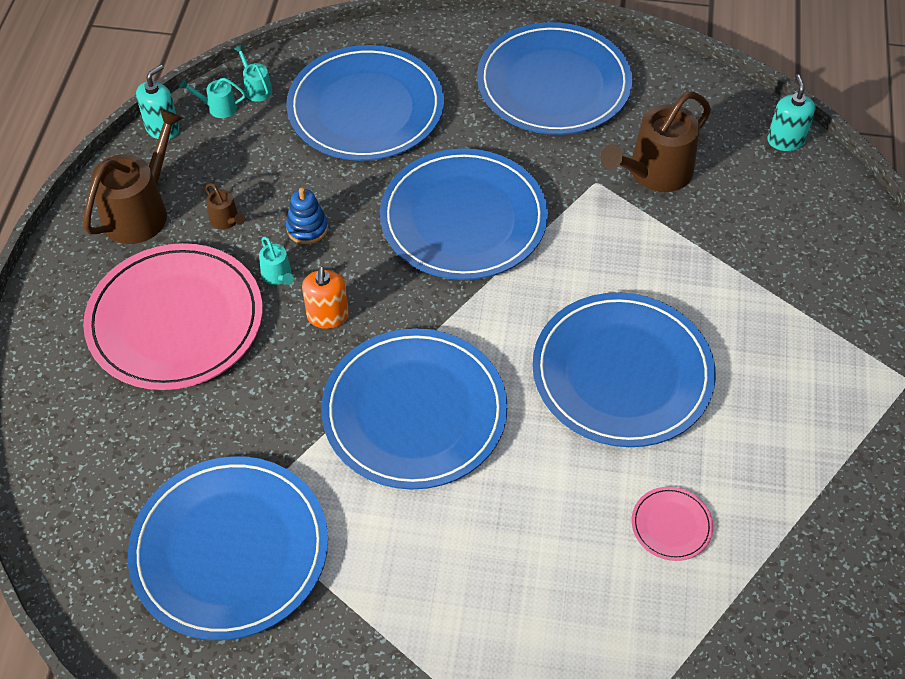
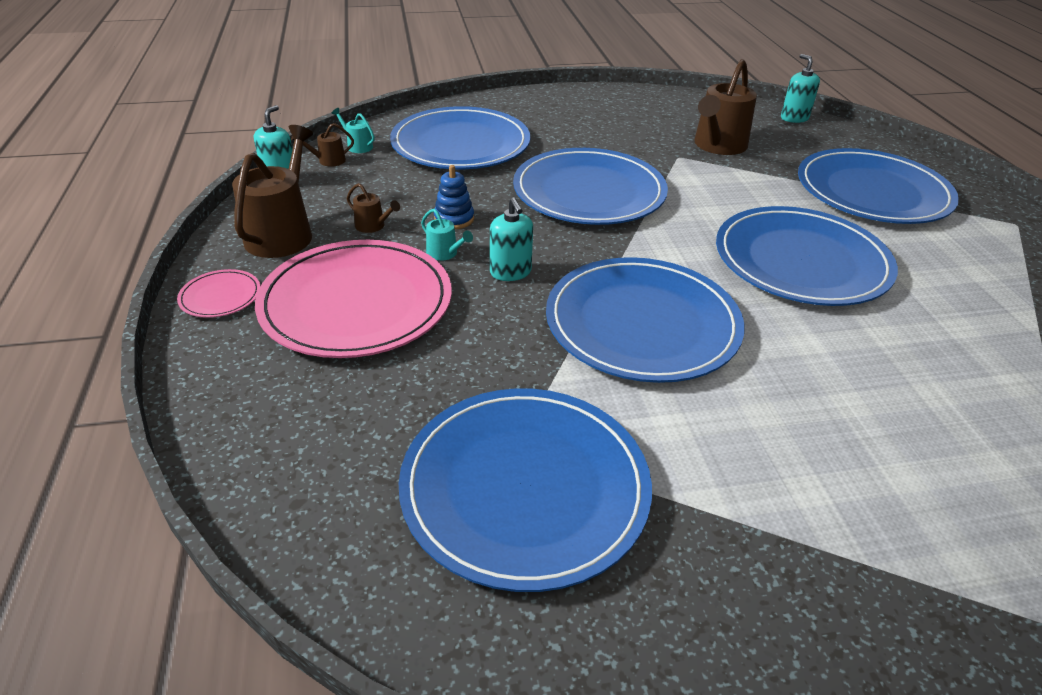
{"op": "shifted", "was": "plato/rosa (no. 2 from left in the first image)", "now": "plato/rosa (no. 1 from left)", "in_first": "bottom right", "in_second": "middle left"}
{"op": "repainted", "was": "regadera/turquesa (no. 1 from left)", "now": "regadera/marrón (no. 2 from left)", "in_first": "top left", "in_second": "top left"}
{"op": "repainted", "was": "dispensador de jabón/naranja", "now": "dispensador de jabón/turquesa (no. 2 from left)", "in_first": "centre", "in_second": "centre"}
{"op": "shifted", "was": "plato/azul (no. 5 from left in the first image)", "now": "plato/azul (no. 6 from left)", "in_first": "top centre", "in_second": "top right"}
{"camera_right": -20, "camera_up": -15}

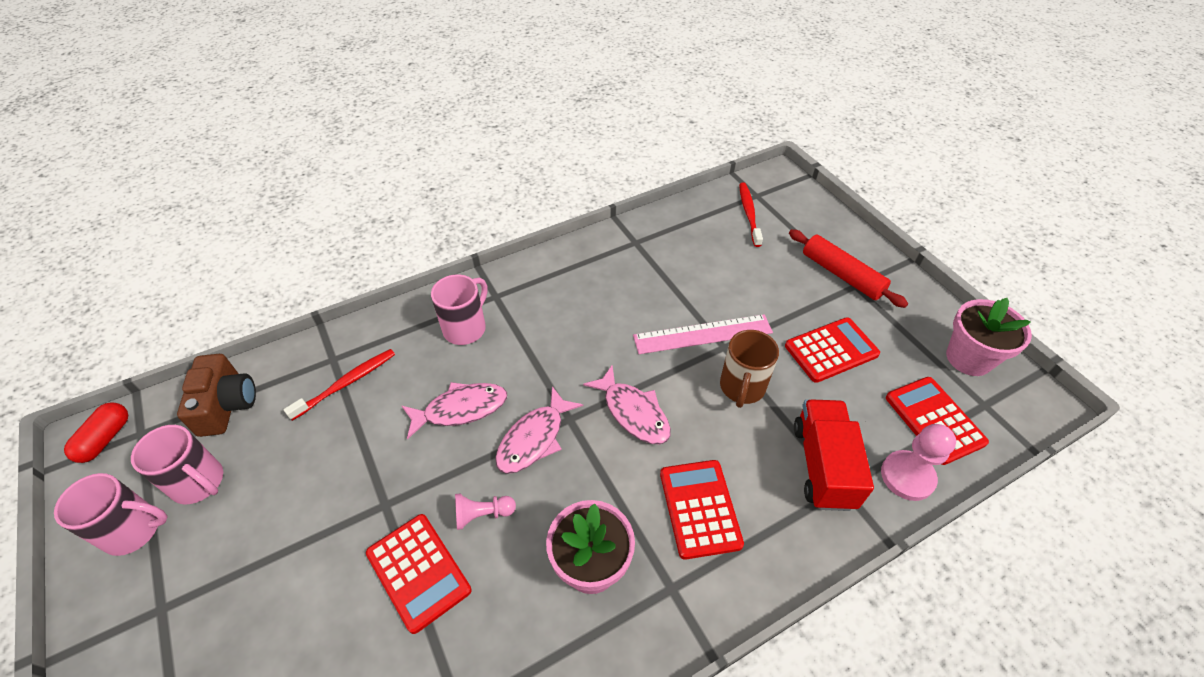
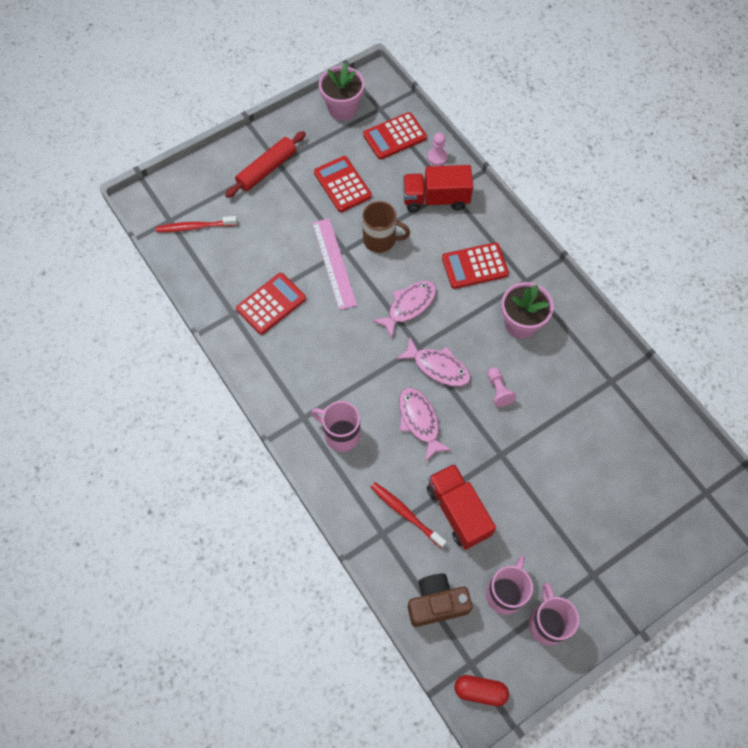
{"op": "shifted", "was": "calculadora/rojo (no. 1 from left)", "in_first": "bottom centre", "in_second": "centre"}
{"op": "scaled", "was": "peón/rosa (no. 2 from left in the first image)", "in_first": "bottom right", "in_second": "top centre", "ratio": 0.64}
{"op": "new", "now": "camión/rojo (no. 2 from left)", "in_second": "bottom centre"}
{"camera_right": -95, "camera_up": 15}

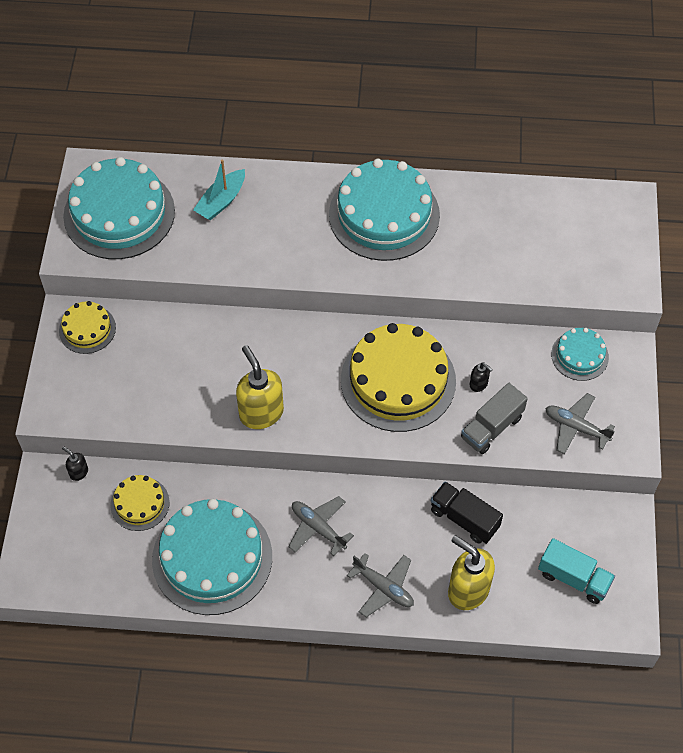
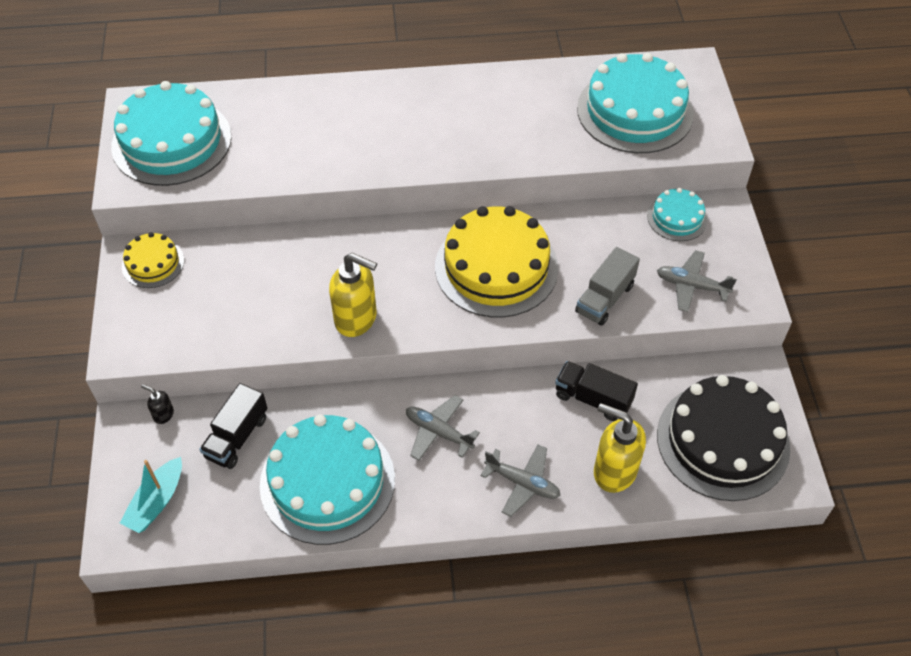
{"op": "shifted", "was": "barco/turquesa", "in_first": "top left", "in_second": "bottom left"}
{"op": "swapped", "was": "tarta/amarillo (no. 2 from left)", "now": "camión/negro (no. 1 from left)", "in_first": "bottom left", "in_second": "middle left"}
{"op": "rotated", "was": "dispensador de jabón/amarillo (no. 1 from left)", "in_first": "centre", "in_second": "centre", "clockwise": 150}
{"op": "shifted", "was": "tarta/turquesa (no. 3 from left)", "in_first": "top centre", "in_second": "top right"}
{"op": "swapped", "was": "camión/turquesa", "now": "tarta/negro", "in_first": "bottom right", "in_second": "bottom right"}
{"op": "gone", "was": "dispensador de jabón/negro (no. 2 from left)", "in_first": "middle right"}
{"camera_right": -10, "camera_up": -5}

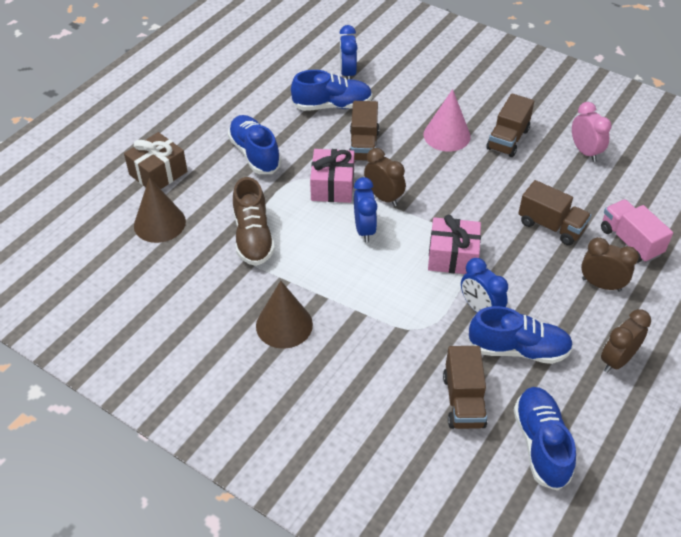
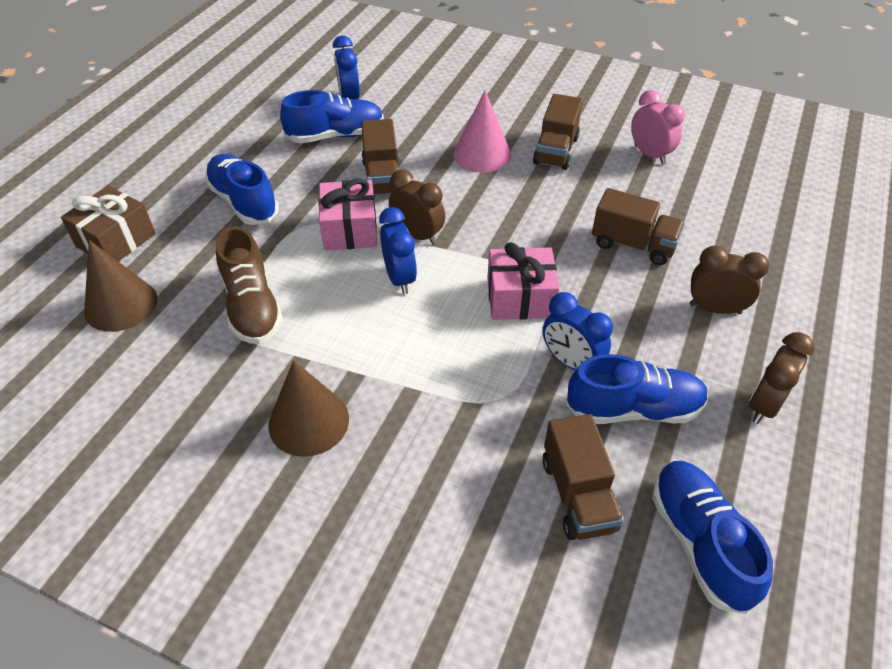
{"op": "gone", "was": "camión/rosa", "in_first": "middle right"}
{"camera_right": -10, "camera_up": 0}

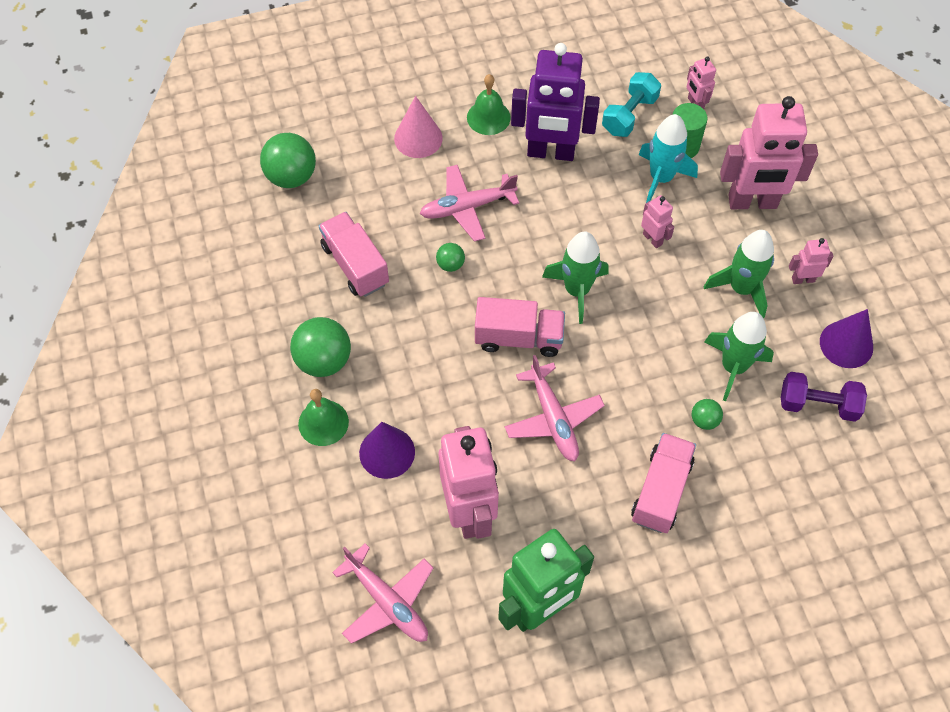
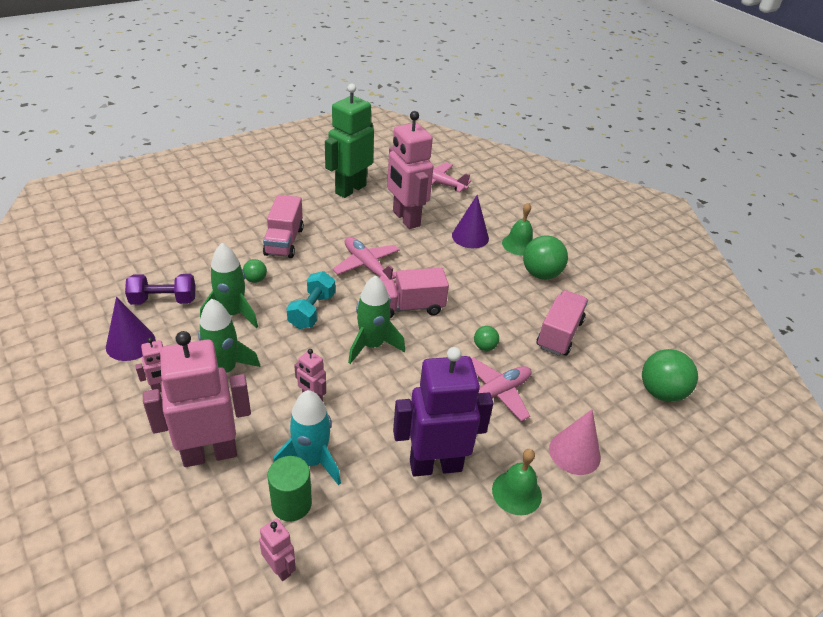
{"op": "shifted", "was": "mancuerna/turquesa", "in_first": "top centre", "in_second": "centre"}
{"op": "rotated", "was": "camión/rosa (no. 1 from left in the first image)", "in_first": "centre", "in_second": "middle right", "clockwise": -105}
{"camera_right": 160, "camera_up": -20}

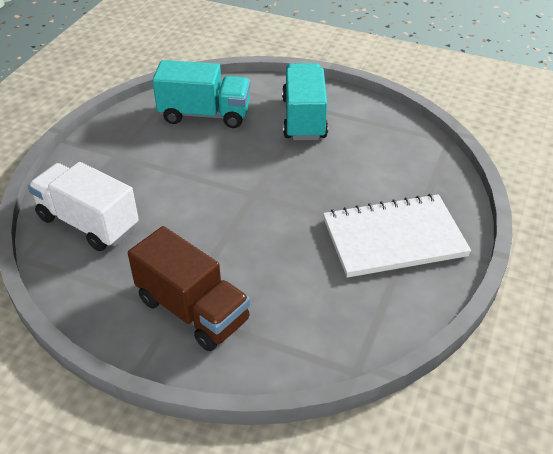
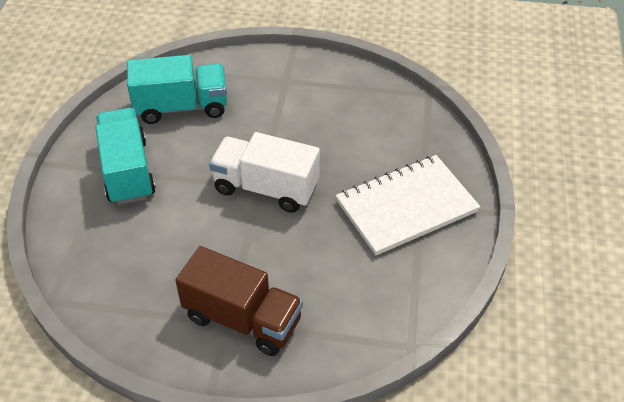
{"op": "shifted", "was": "camión/turquesa (no. 2 from left in the first image)", "now": "camión/turquesa (no. 1 from left)", "in_first": "top centre", "in_second": "middle left"}
{"op": "shifted", "was": "camión/blanco", "in_first": "middle left", "in_second": "centre"}
{"camera_right": -15, "camera_up": 5}

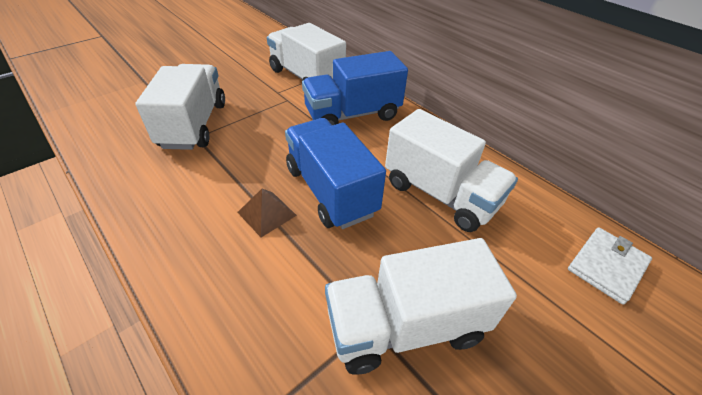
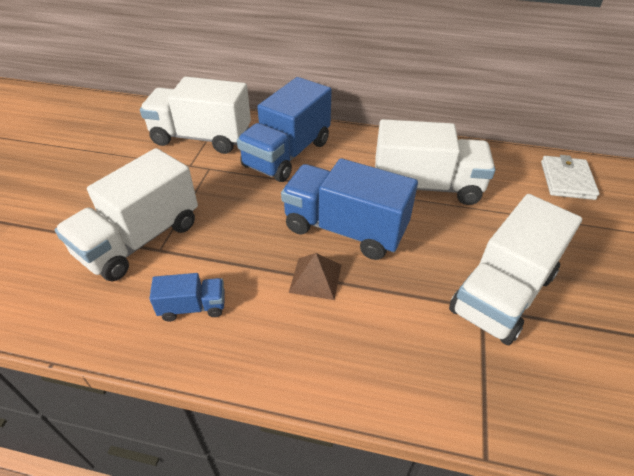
{"op": "rotated", "was": "camión/blanco (no. 1 from left)", "in_first": "top left", "in_second": "middle left", "clockwise": -105}
{"op": "new", "now": "camión/azul (no. 1 from left)", "in_second": "middle left"}
{"camera_right": -35, "camera_up": 0}

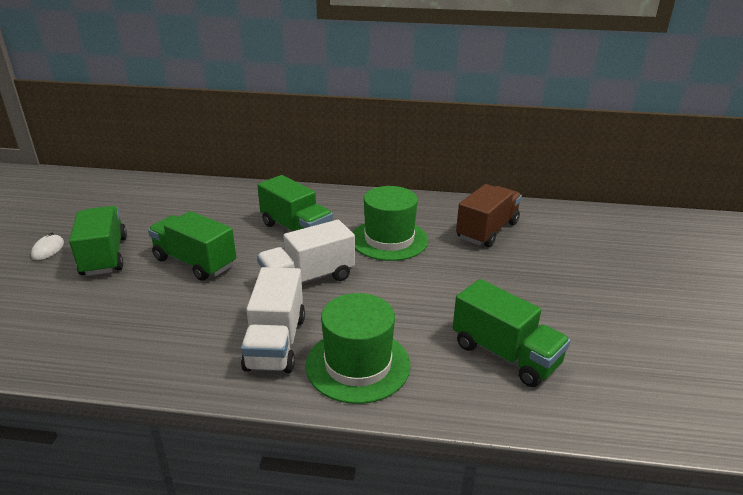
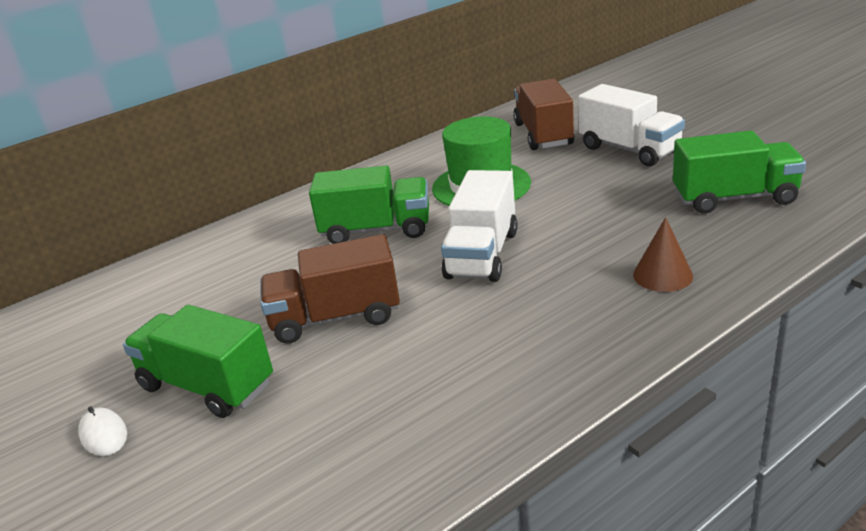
{"op": "repainted", "was": "camión/verde (no. 2 from left)", "now": "camión/marrón (no. 1 from left)", "in_first": "middle left", "in_second": "centre"}
{"op": "shifted", "was": "camión/blanco (no. 1 from left in the first image)", "now": "camión/blanco (no. 2 from left)", "in_first": "centre", "in_second": "top right"}
{"op": "swapped", "was": "sombrero/verde (no. 1 from left)", "now": "cono/marrón", "in_first": "bottom centre", "in_second": "middle right"}
{"camera_right": -40, "camera_up": 0}

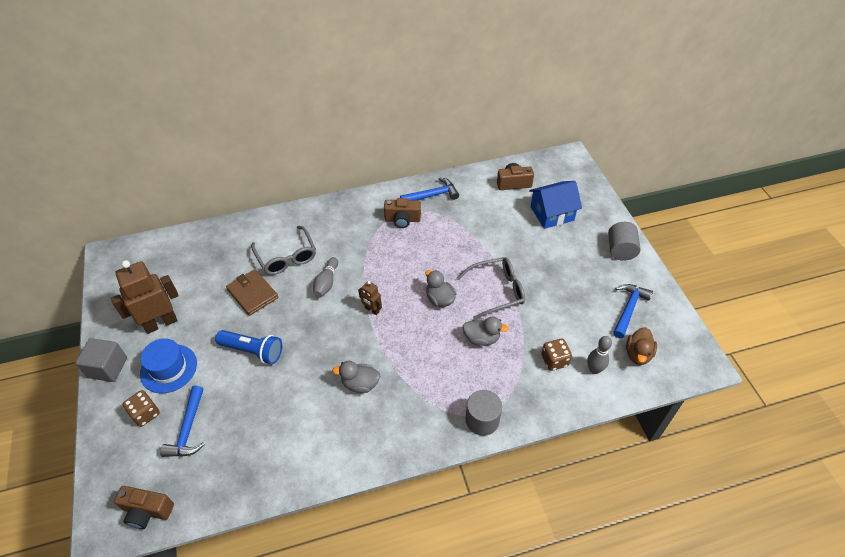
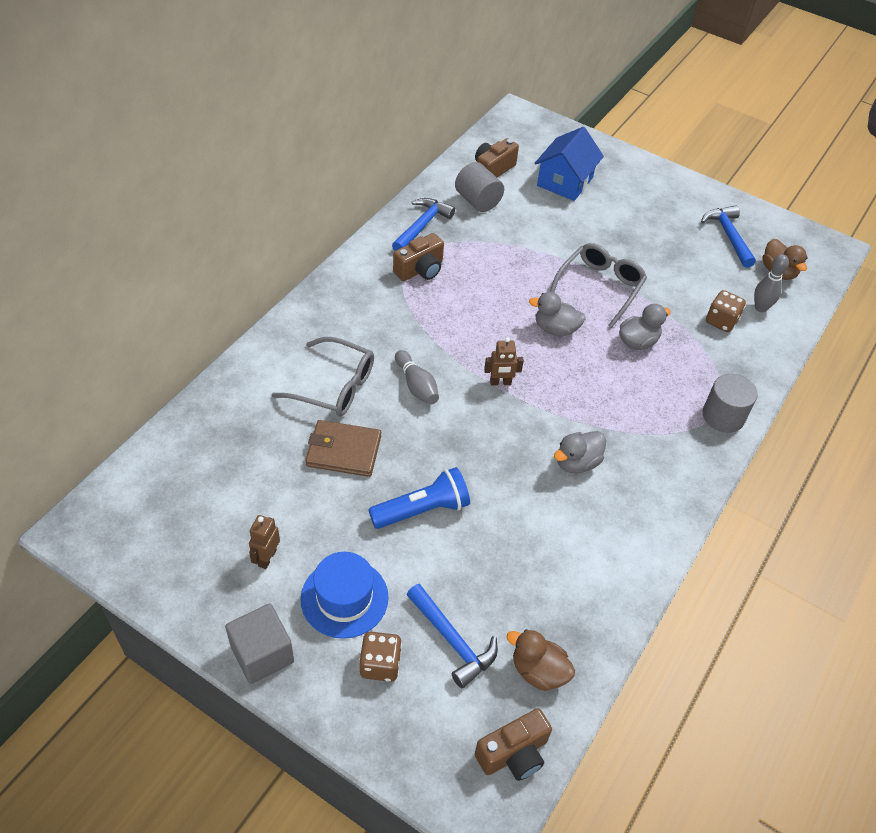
{"op": "scaled", "was": "robot/marrón (no. 1 from left)", "in_first": "middle left", "in_second": "middle left", "ratio": 0.48}
{"op": "shifted", "was": "cilindro/gris (no. 2 from left in the first image)", "now": "cilindro/gris (no. 1 from left)", "in_first": "middle right", "in_second": "top centre"}
{"op": "new", "now": "pato/marrón (no. 1 from left)", "in_second": "bottom centre"}
{"camera_right": -45, "camera_up": 0}

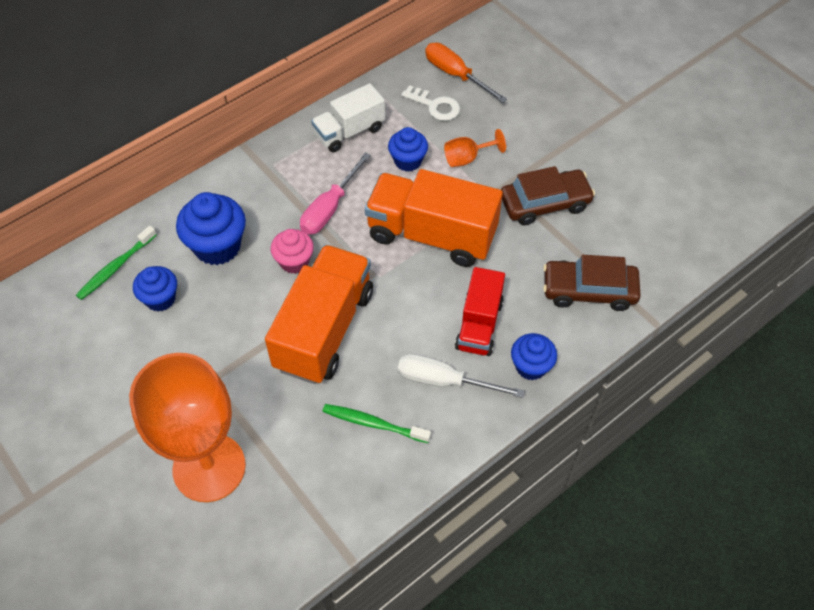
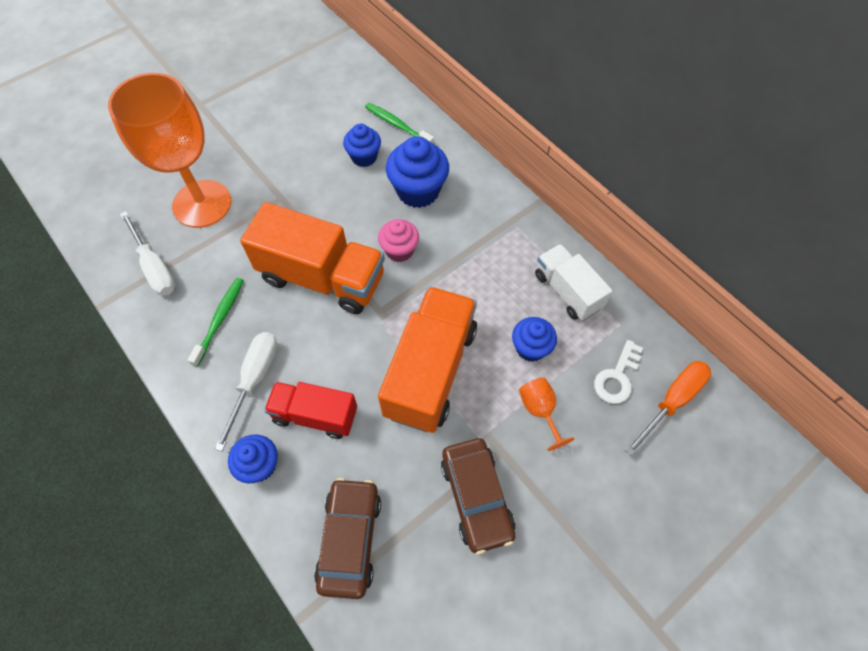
{"op": "new", "now": "destornillador/blanco (no. 1 from left)", "in_second": "middle left"}
{"op": "gone", "was": "destornillador/rosa", "in_first": "top centre"}
{"camera_right": 90, "camera_up": 5}

